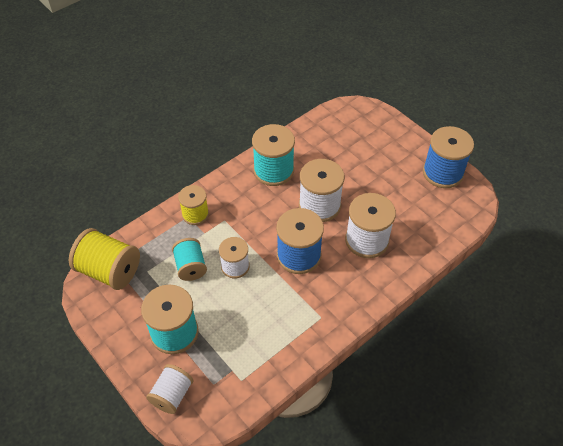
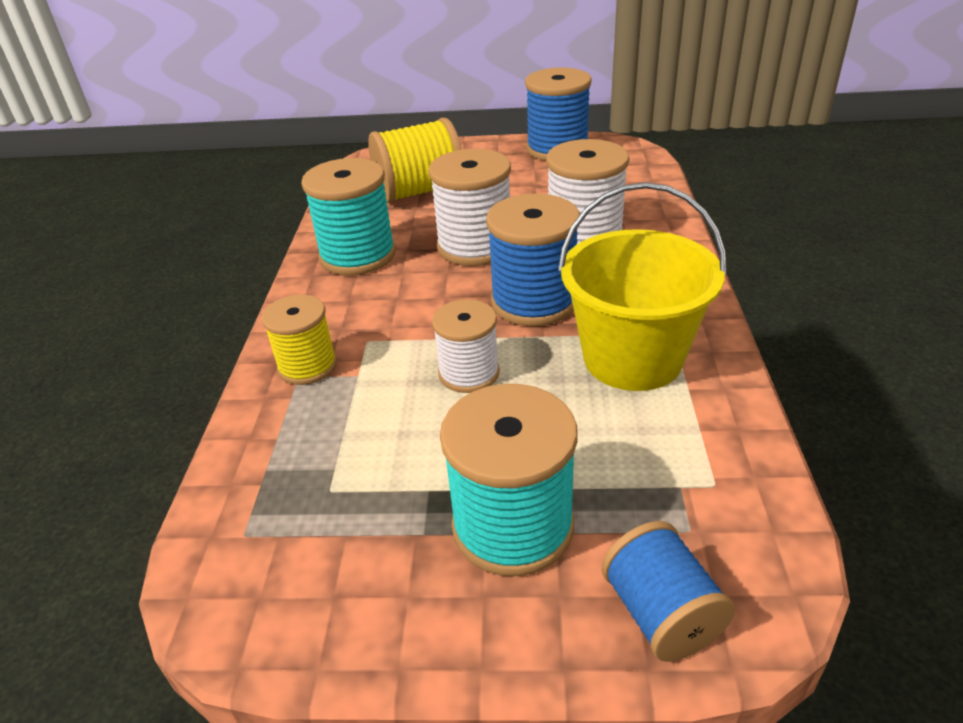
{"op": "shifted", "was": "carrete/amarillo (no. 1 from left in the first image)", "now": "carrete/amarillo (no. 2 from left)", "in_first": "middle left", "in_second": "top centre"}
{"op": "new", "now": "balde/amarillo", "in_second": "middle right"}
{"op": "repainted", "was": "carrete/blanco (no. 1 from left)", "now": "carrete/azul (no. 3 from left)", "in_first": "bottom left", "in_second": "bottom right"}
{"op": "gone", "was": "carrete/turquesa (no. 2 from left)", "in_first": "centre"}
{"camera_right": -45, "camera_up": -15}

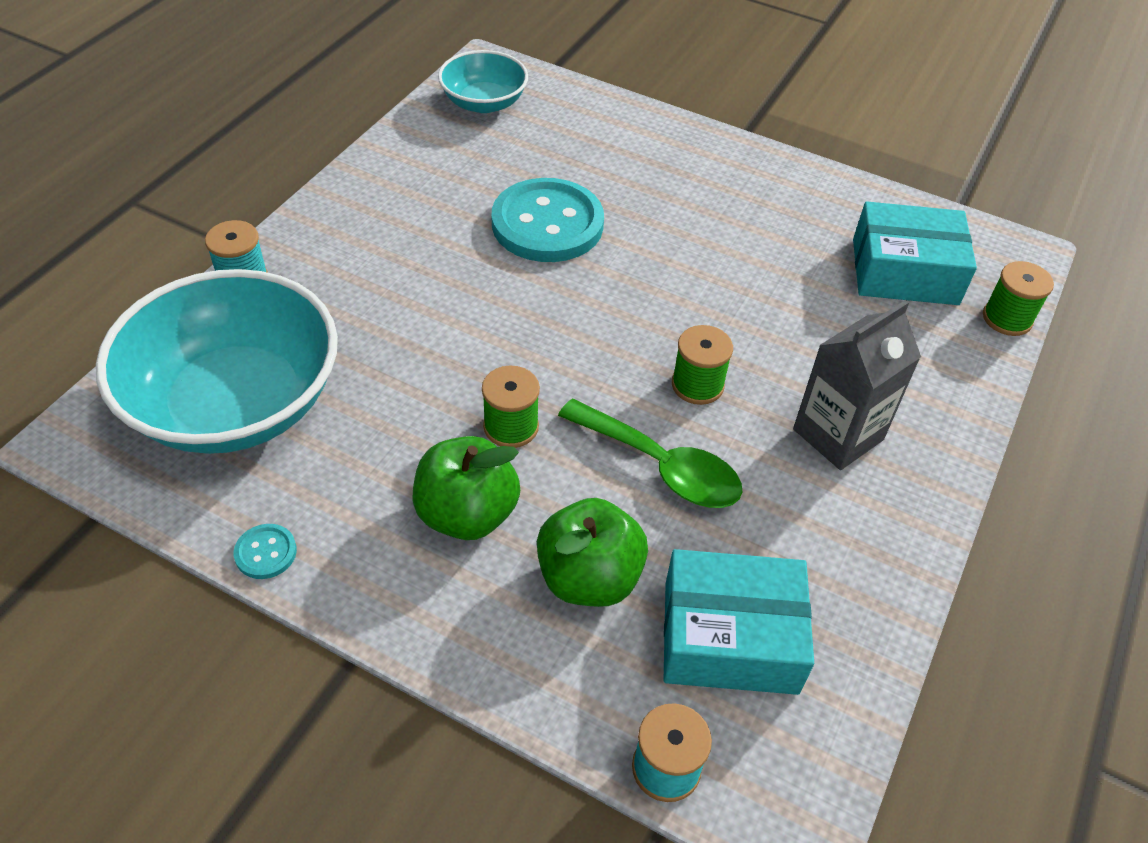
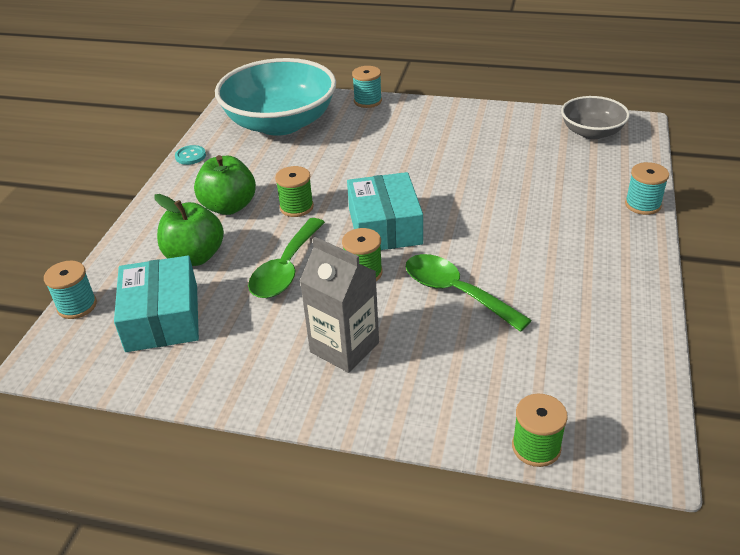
{"op": "shifted", "was": "caja/turquesa (no. 2 from left)", "in_first": "top right", "in_second": "centre"}
{"op": "new", "now": "cuchara/verde (no. 2 from left)", "in_second": "centre"}
{"op": "repainted", "was": "cuenco/turquesa (no. 2 from left)", "now": "cuenco/gris", "in_first": "top centre", "in_second": "top right"}
{"op": "new", "now": "carrete/turquesa (no. 3 from left)", "in_second": "middle right"}
{"op": "gone", "was": "botón/turquesa (no. 2 from left)", "in_first": "top centre"}
{"camera_right": 80, "camera_up": -10}

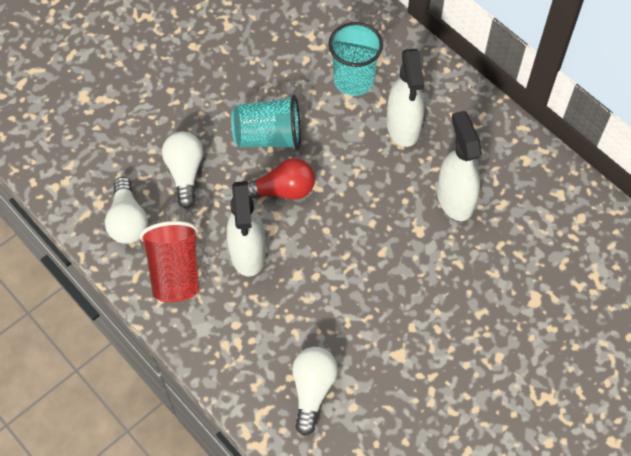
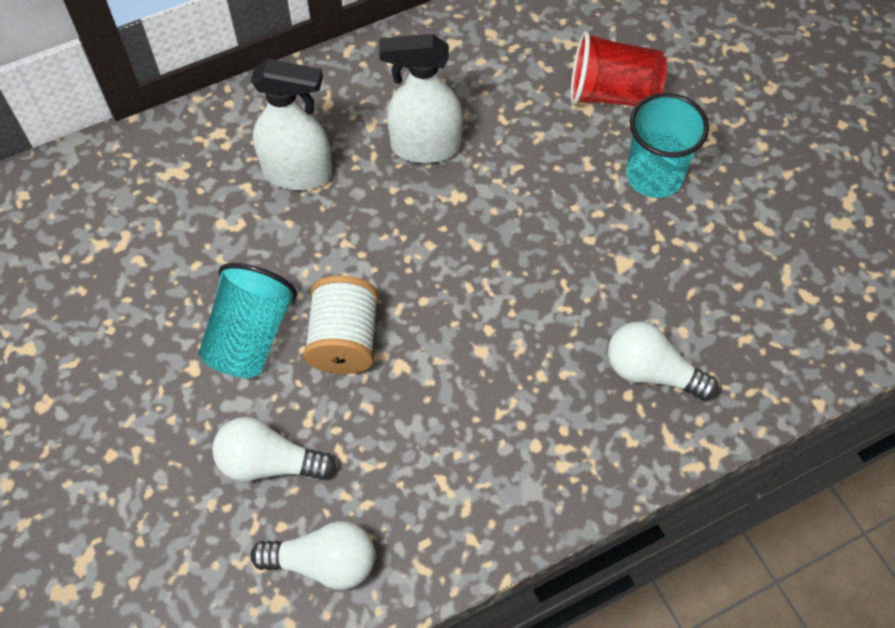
{"op": "swapped", "was": "bombilla/rojo", "now": "carrete/blanco", "in_first": "centre", "in_second": "centre"}
{"op": "shifted", "was": "vaso/rojo", "in_first": "middle left", "in_second": "top right"}
{"op": "shifted", "was": "vaso/turquesa (no. 2 from left)", "in_first": "top centre", "in_second": "top right"}
{"op": "gone", "was": "pulverizador/blanco (no. 1 from left)", "in_first": "centre"}
{"camera_right": -75, "camera_up": 0}

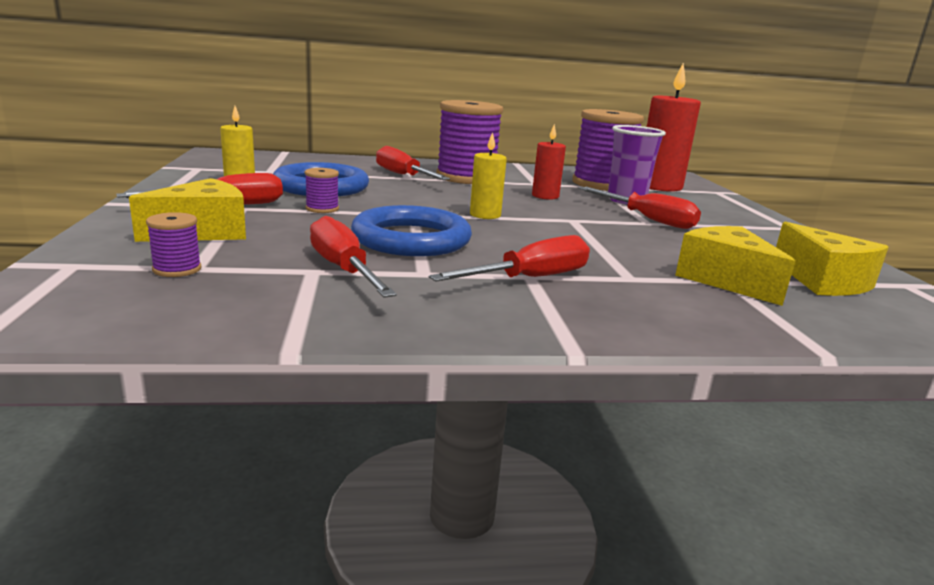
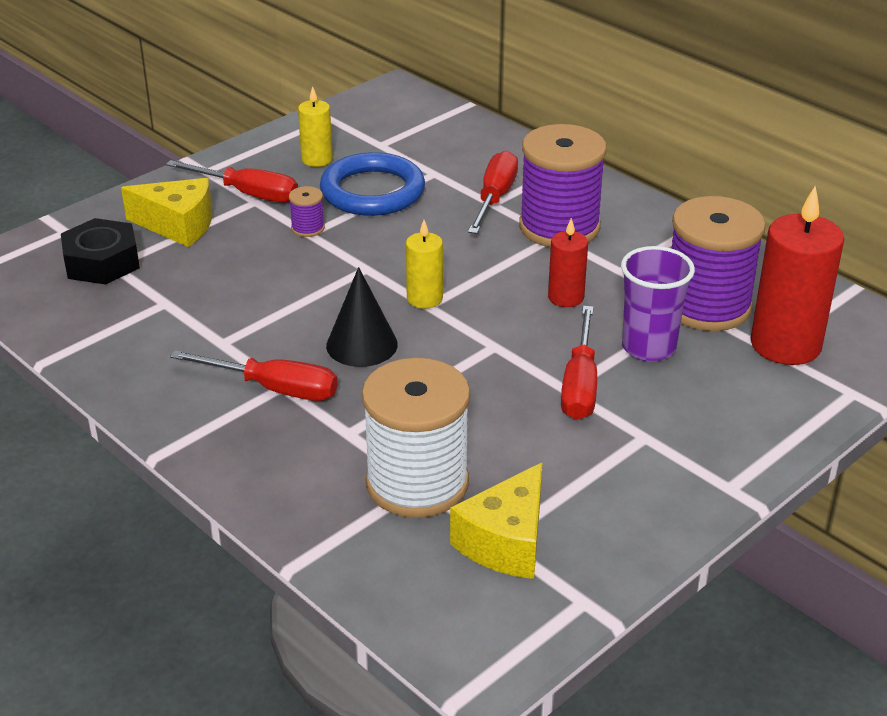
{"op": "swapped", "was": "carrete/morado (no. 1 from left)", "now": "tuerca/negro", "in_first": "middle left", "in_second": "middle left"}
{"op": "new", "now": "cono/negro", "in_second": "centre"}
{"op": "swapped", "was": "queso/amarillo (no. 2 from left)", "now": "carrete/blanco", "in_first": "middle right", "in_second": "centre"}
{"op": "gone", "was": "destornillador/rojo (no. 2 from left)", "in_first": "centre"}
{"op": "gone", "was": "anillo/azul (no. 2 from left)", "in_first": "centre"}
{"camera_right": 55, "camera_up": 15}

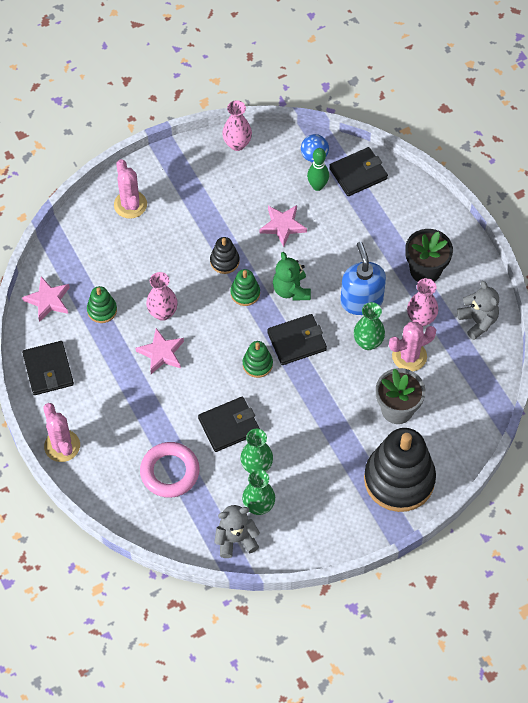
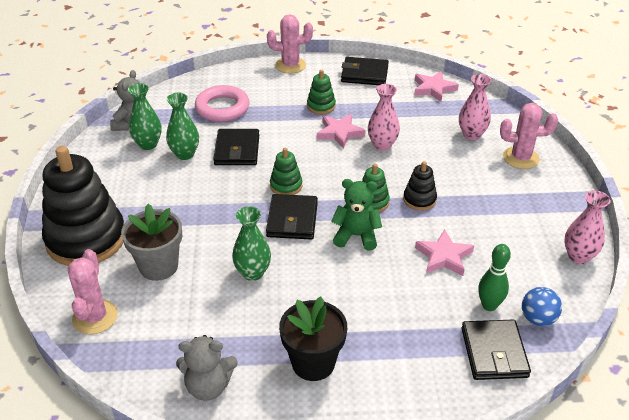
{"op": "shifted", "was": "cactus/rosa (no. 3 from left in the first image)", "now": "cactus/rosa (no. 1 from left)", "in_first": "middle right", "in_second": "bottom left"}
{"op": "shifted", "was": "juguete apilable/verde (no. 1 from left in the first image)", "now": "juguete apilable/verde (no. 2 from left)", "in_first": "middle left", "in_second": "top centre"}
{"op": "shifted", "was": "florero/rosa (no. 3 from left in the first image)", "now": "florero/rosa (no. 2 from left)", "in_first": "middle right", "in_second": "top right"}
{"op": "gone", "was": "dispensador de jabón/azul", "in_first": "middle right"}
{"camera_right": 115, "camera_up": -20}

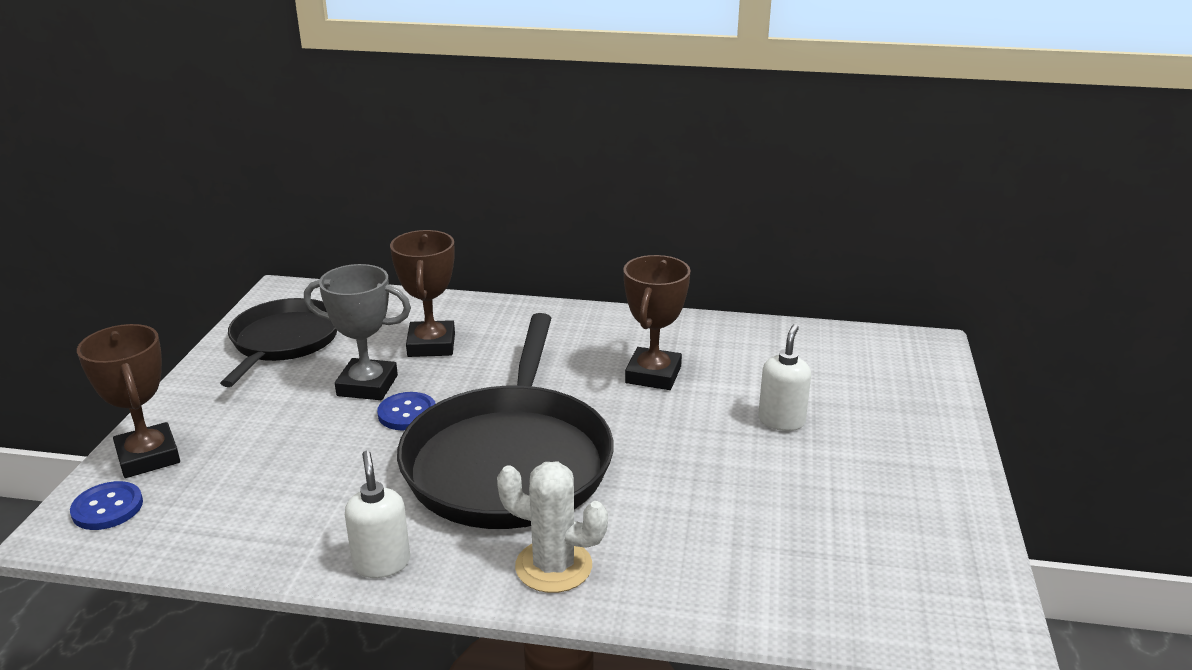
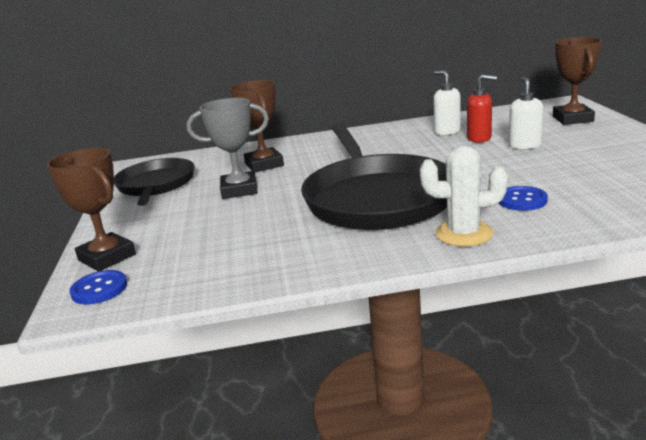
{"op": "shifted", "was": "dispensador de jabón/blanco (no. 1 from left)", "in_first": "bottom left", "in_second": "top right"}
{"op": "new", "now": "dispensador de jabón/rojo", "in_second": "top right"}
{"op": "shifted", "was": "botón/azul (no. 2 from left)", "in_first": "centre", "in_second": "middle right"}
{"op": "shifted", "was": "trofeo/marrón (no. 3 from left)", "in_first": "centre", "in_second": "top right"}
{"camera_right": -15, "camera_up": -5}

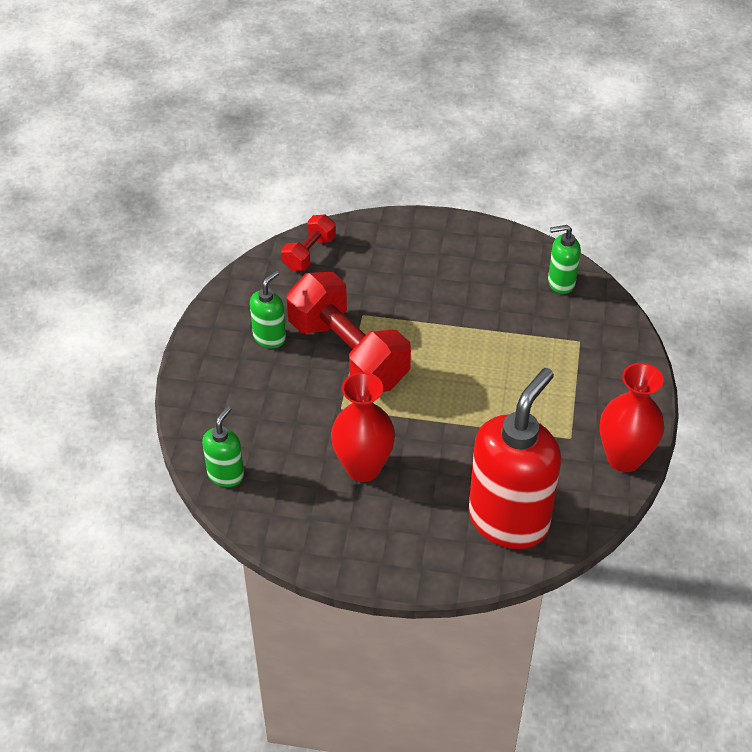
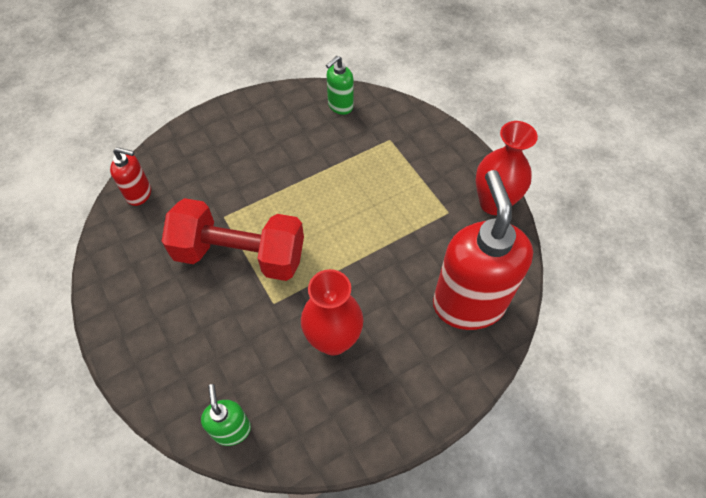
{"op": "swapped", "was": "mancuerna/rojo (no. 1 from left)", "now": "dispensador de jabón/rojo (no. 1 from left)", "in_first": "top centre", "in_second": "middle left"}
{"op": "gone", "was": "dispensador de jabón/verde (no. 2 from left)", "in_first": "centre"}
{"camera_right": -40, "camera_up": 10}

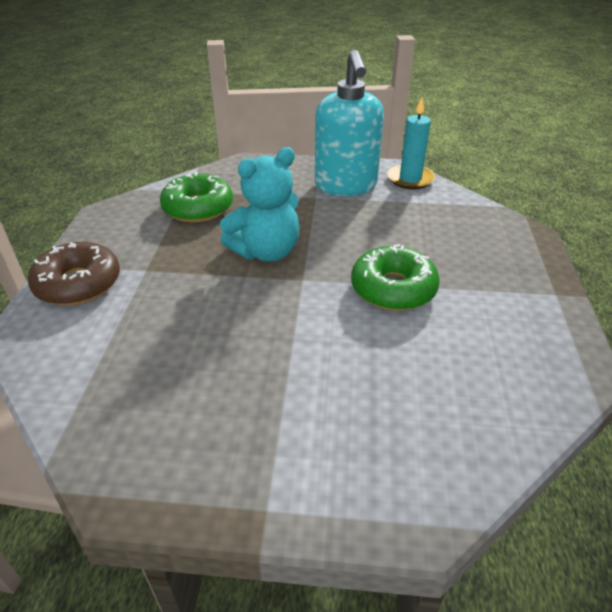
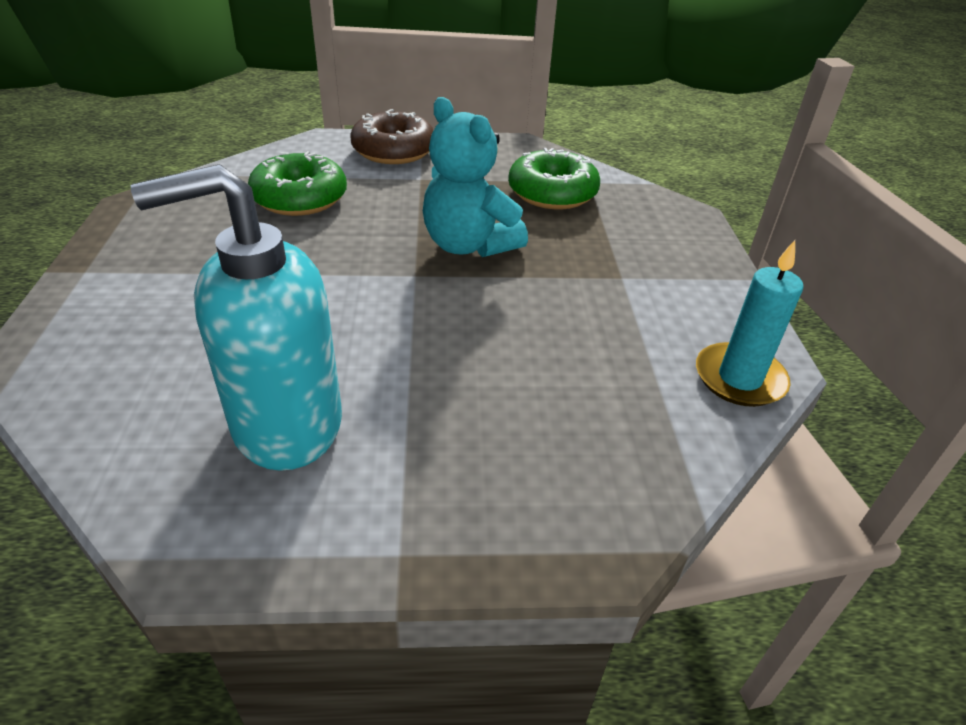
{"op": "shifted", "was": "dispensador de jabón/turquesa", "in_first": "top centre", "in_second": "middle left"}
{"op": "shifted", "was": "rosquilla/verde (no. 2 from left in the first image)", "now": "rosquilla/verde (no. 1 from left)", "in_first": "centre", "in_second": "top left"}
{"camera_right": 80, "camera_up": 0}

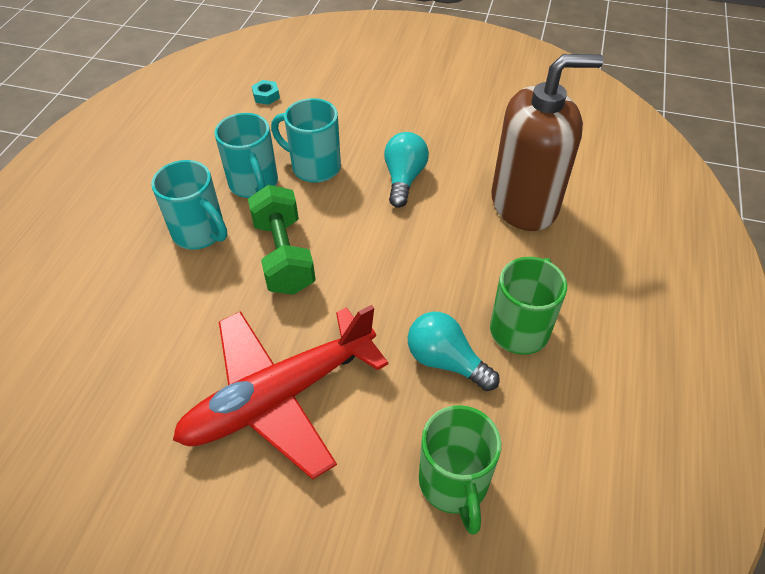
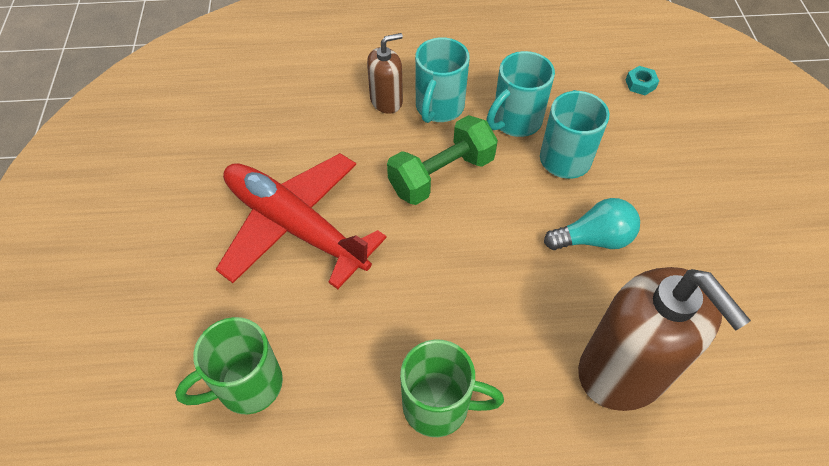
{"op": "new", "now": "dispensador de jabón/marrón (no. 1 from left)", "in_second": "top centre"}
{"op": "gone", "was": "bombilla/turquesa (no. 2 from left)", "in_first": "centre"}
{"camera_right": 70, "camera_up": 5}

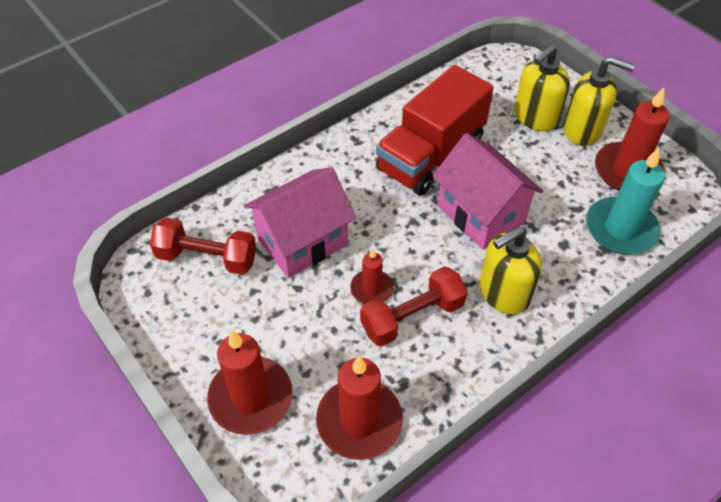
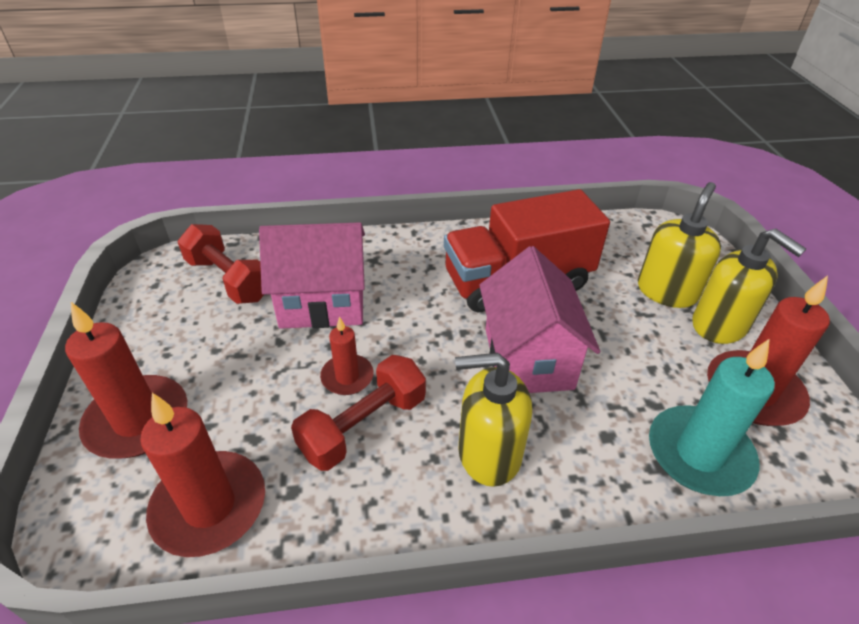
{"op": "rotated", "was": "mancuerna/rojo (no. 2 from left)", "in_first": "centre", "in_second": "centre", "clockwise": -45}
{"op": "rotated", "was": "dispensador de jabón/amarillo (no. 2 from left)", "in_first": "top right", "in_second": "middle right", "clockwise": 135}
{"camera_right": 30, "camera_up": -10}

